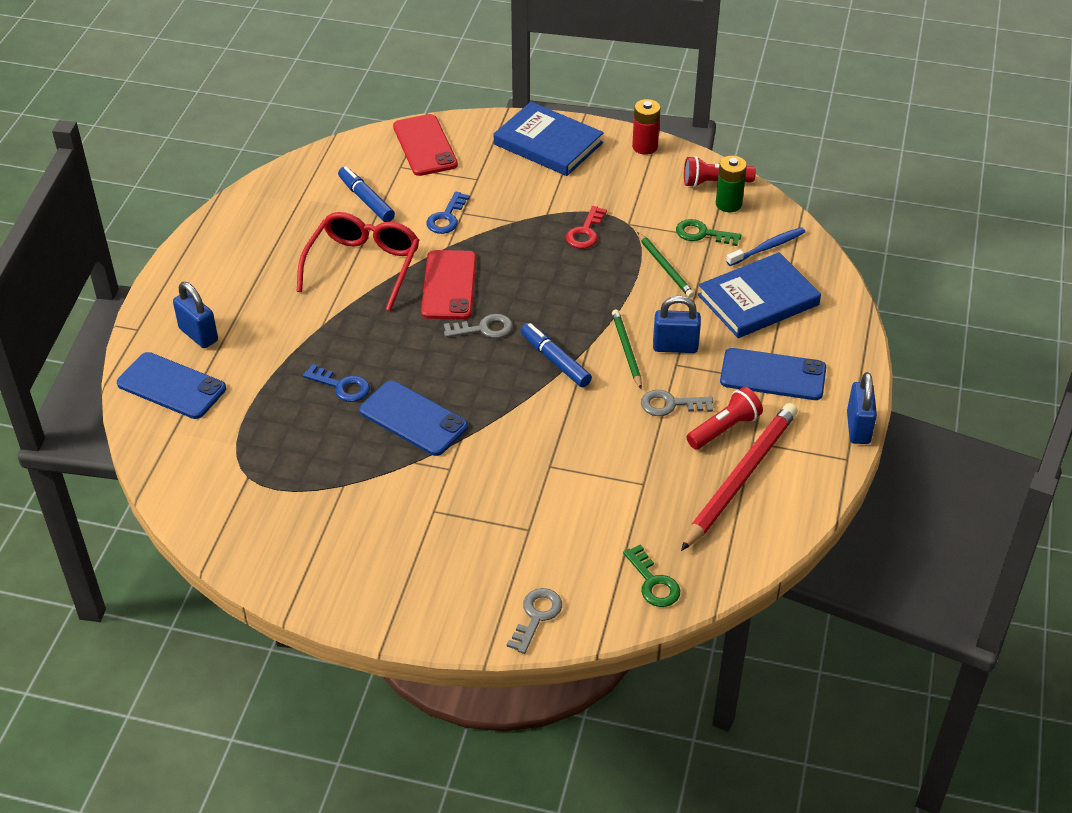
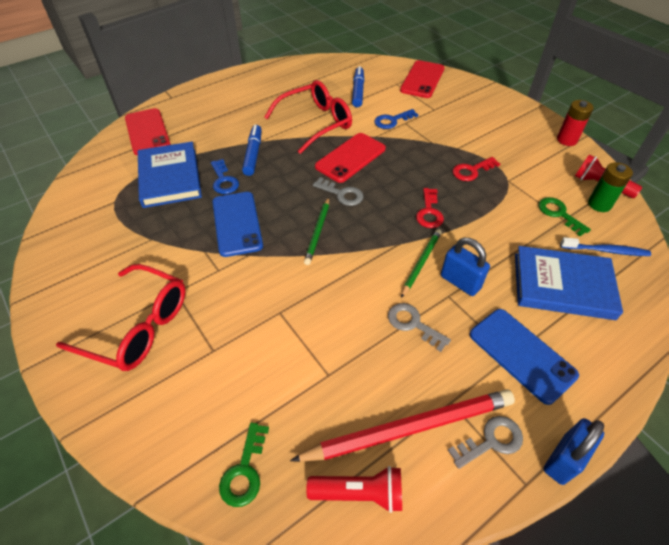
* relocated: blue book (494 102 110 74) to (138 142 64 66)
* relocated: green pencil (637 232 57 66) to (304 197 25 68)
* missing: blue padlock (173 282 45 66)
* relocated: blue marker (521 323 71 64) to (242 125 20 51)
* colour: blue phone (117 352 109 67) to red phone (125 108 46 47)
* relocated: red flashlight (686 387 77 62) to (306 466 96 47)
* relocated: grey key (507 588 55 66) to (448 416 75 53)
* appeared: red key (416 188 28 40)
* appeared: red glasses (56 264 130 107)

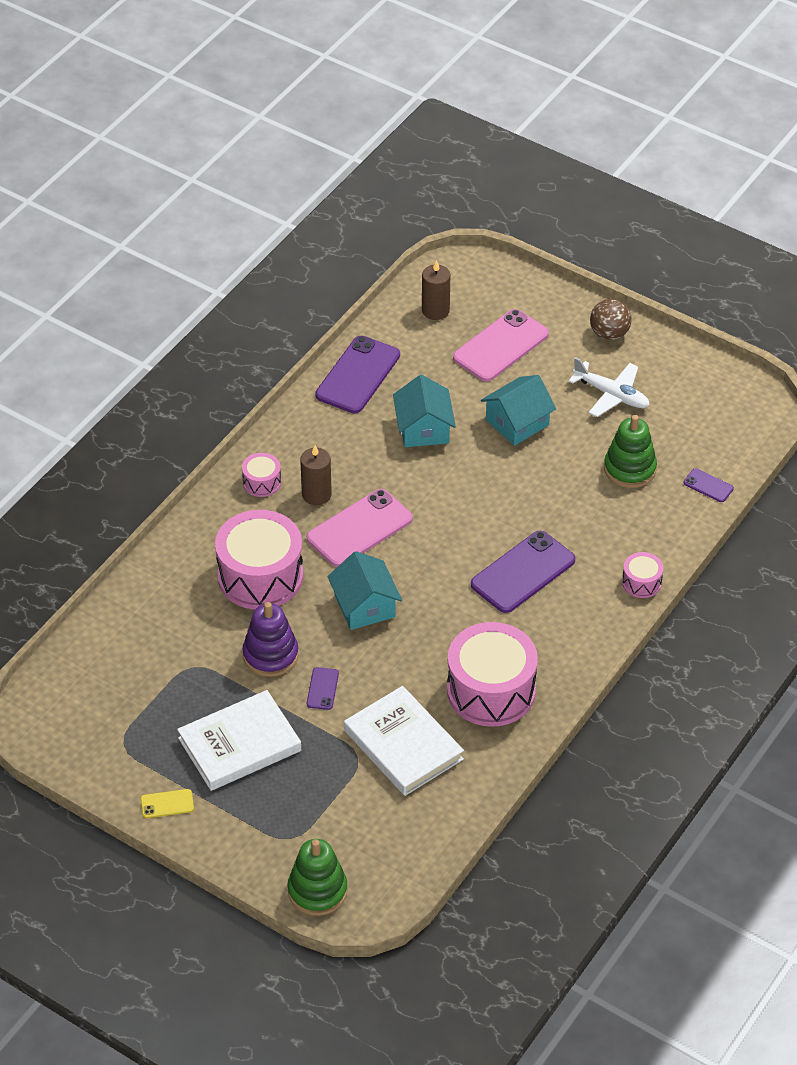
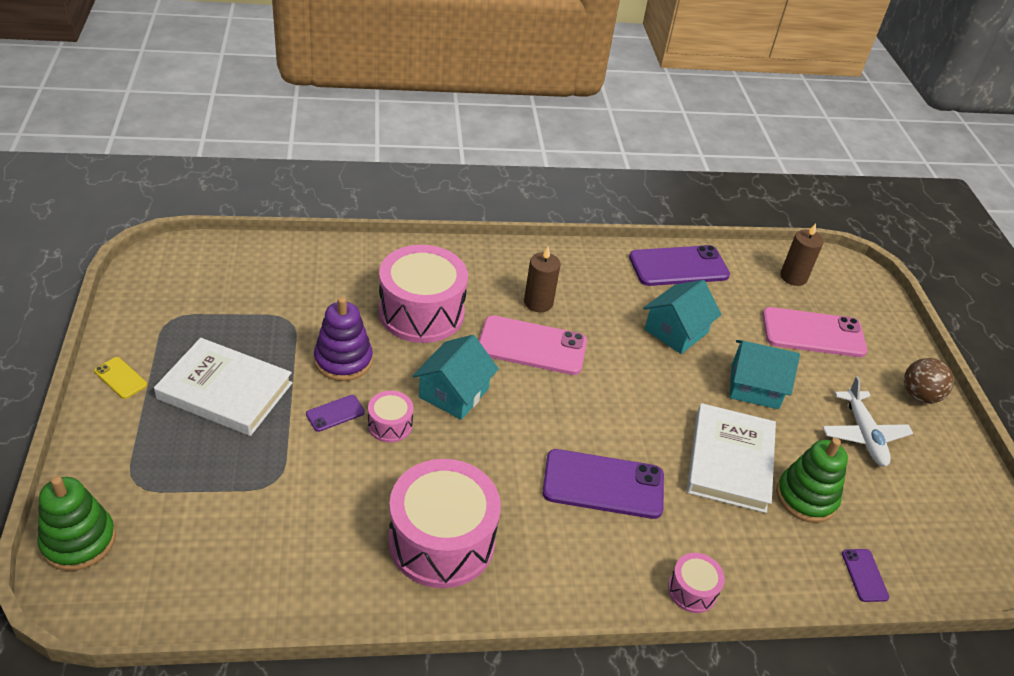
* relocated: pink drum (242 453 39 44) to (368 391 45 52)
* relocated: white book (344 686 120 110) to (687 403 89 110)

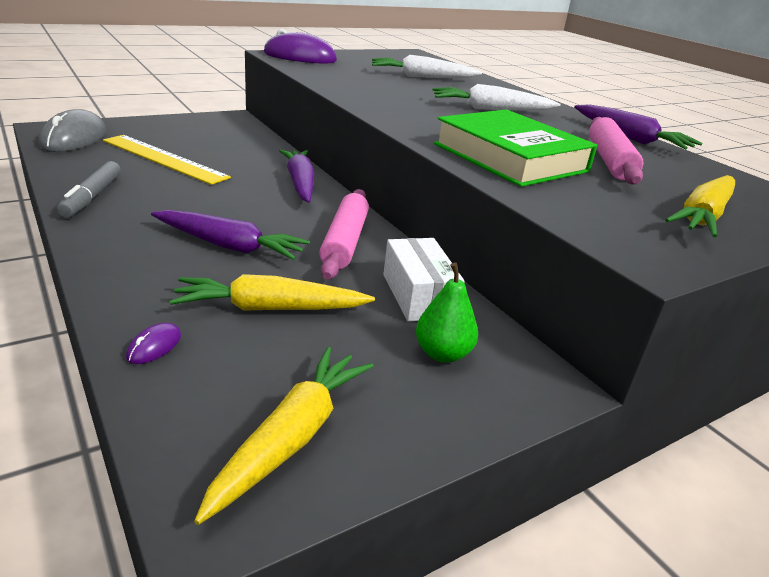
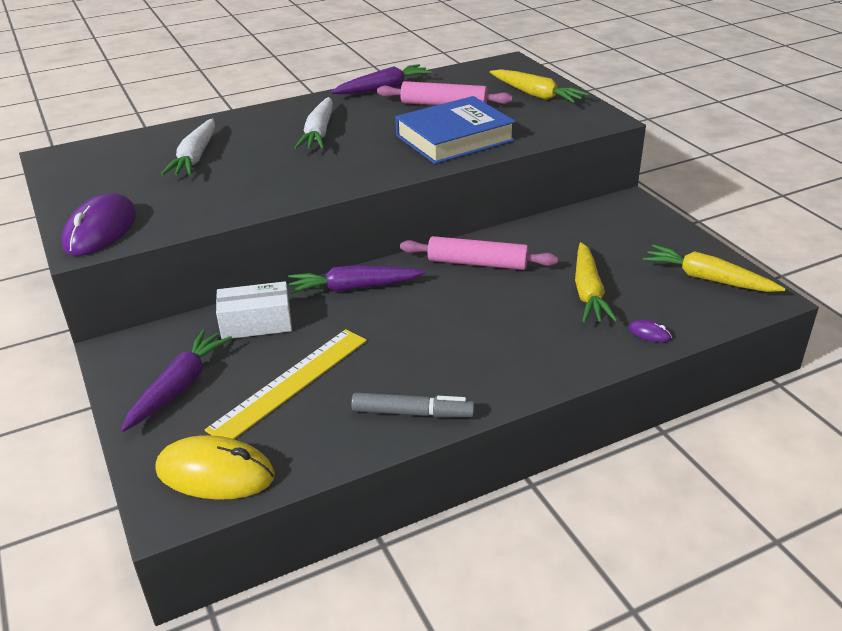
* colour: grey mouse (39 109 67 43) to yellow mouse (156 435 119 65)
* colour: green book (434 109 164 78) to blue book (395 96 121 68)
* relocated: purple carrot (151 210 159 50) to (121 330 111 102)
* relocated: white box (383 238 82 84) to (216 281 76 58)
* missing: green pear (416 262 62 101)

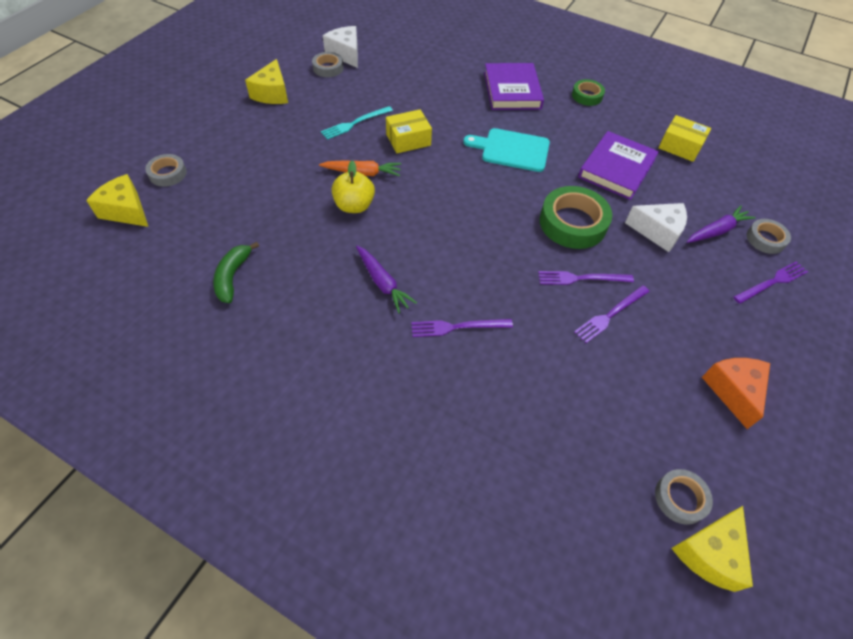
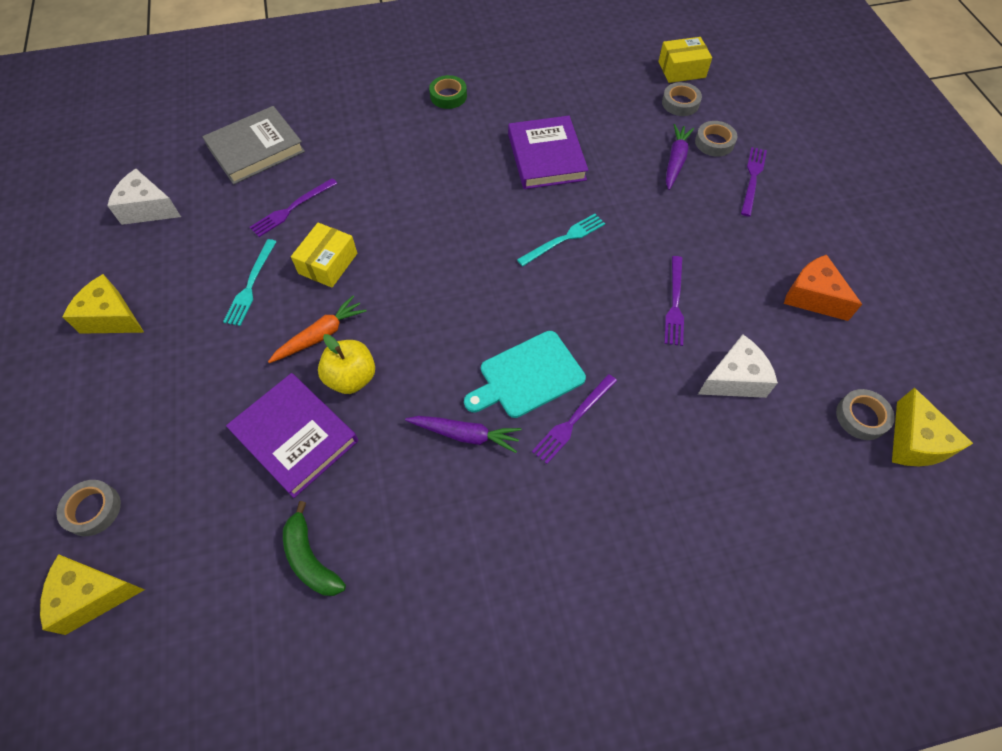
* relocated: grey tape (312 52 32 25) to (662 82 40 34)
* spun: yellow cheese (245 59 43 45) = (63 274 81 60) 150 degrees clockwise
* relocated: purple book (484 63 60 47) to (226 373 132 125)
* relocated: yellow box (658 115 53 47) to (658 37 54 46)
* relocated: turquoise cutting board (463 128 87 44) to (464 331 122 87)
* exchanged: green tape (540 186 72 63) to turquoise fork (517 214 88 52)
* relocated: white cheese (625 203 62 49) to (698 335 80 63)
* relocated: purple fork (538 271 96 14) to (250 178 88 59)
* appeared: grey book (202 106 103 78)

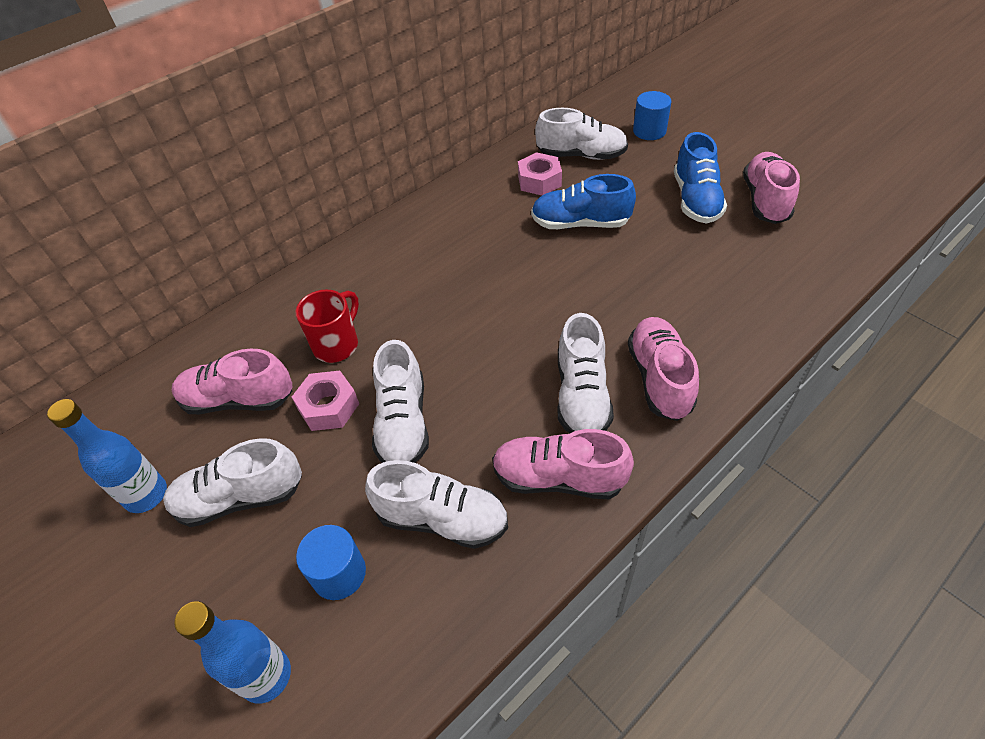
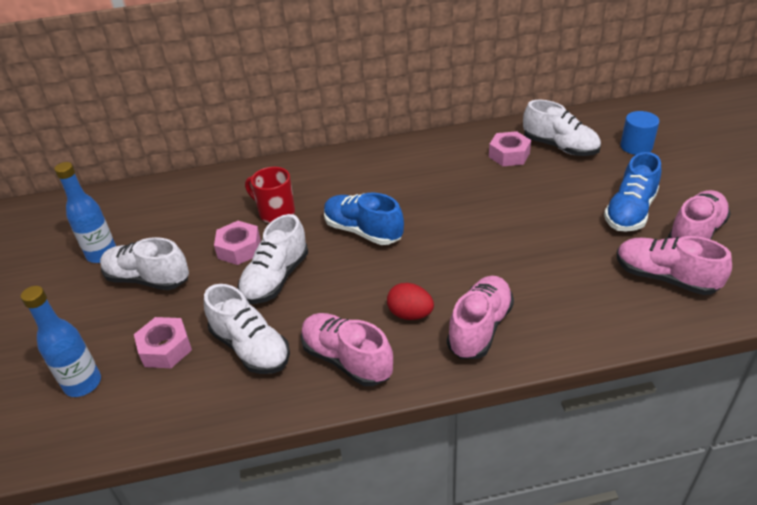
* relocated: blue shoe (531 174 105 55) to (324 193 80 52)
* spun: red mug (295 290 64 73) = (245 167 50 56) 120 degrees counterclockwise
* exchanged: white shoe (557 313 57 120) to red egg (387 283 47 37)
* relocated: pink shoe (172 349 120 65) to (617 236 115 59)
* exchanged: blue cylinder (296 525 70 75) to pink nut (134 317 58 51)

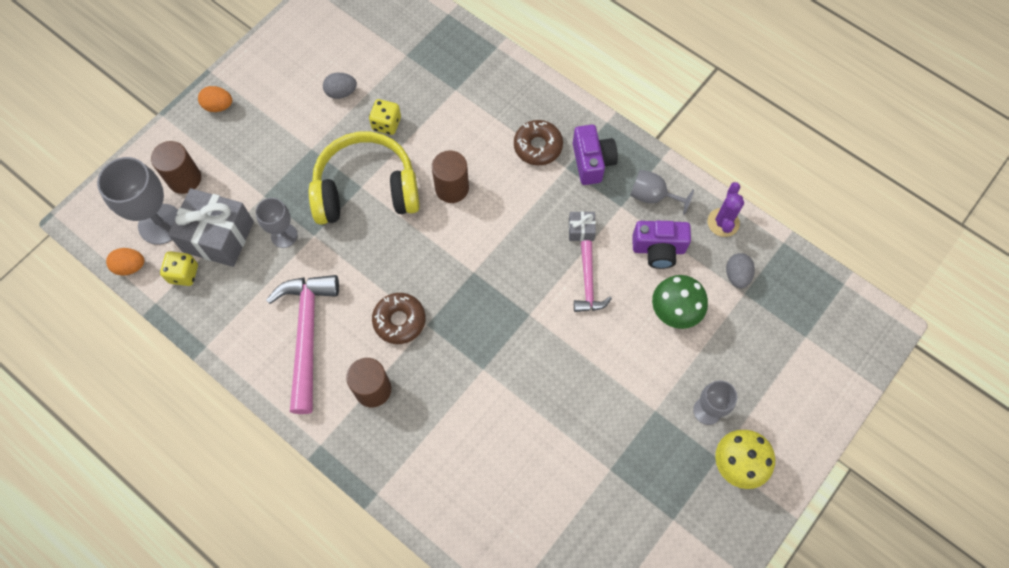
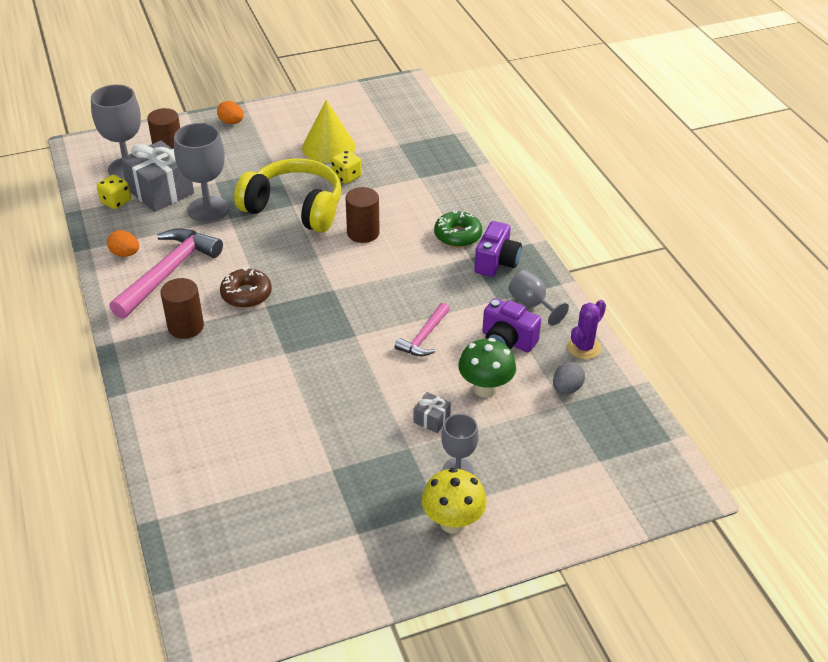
* exchanged: grey egg (323 73 34 26) to yellow cone (302 100 53 63)
* colour: brown donut (514 120 49 45) to green donut (434 210 48 37)
* size: grey goblet (256 198 42 50) = (174 123 55 99) x1.68
* relocated: grey gift (569 211 27 30) to (413 392 38 41)
* relocated: orange egg (106 248 38 28) to (107 230 32 27)

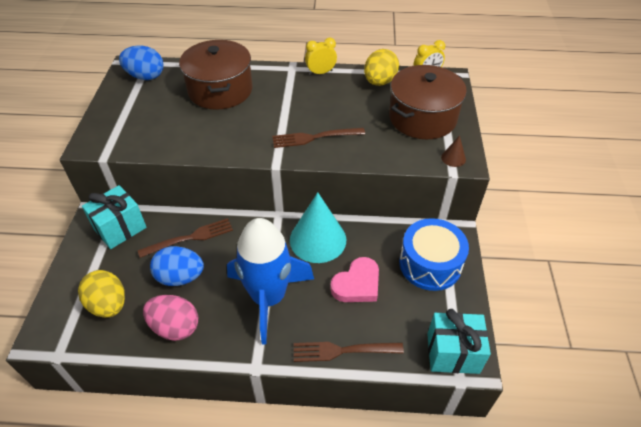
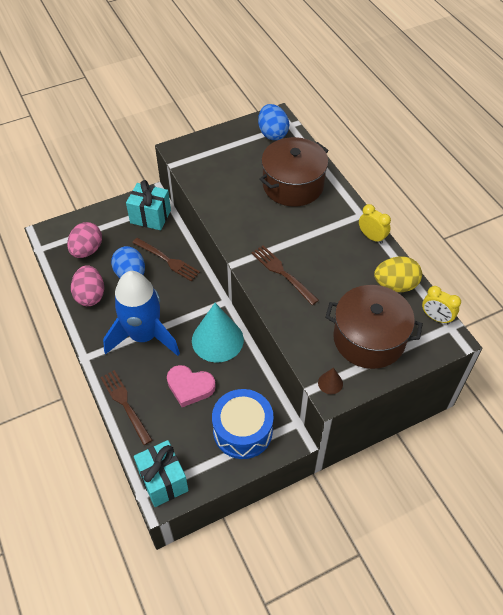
* colour: yellow egg (78 270 47 48) to pink egg (67 222 35 36)

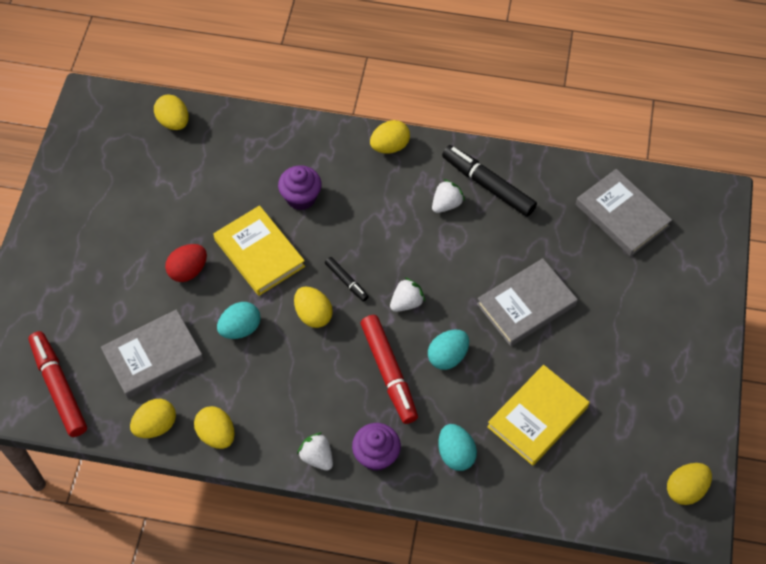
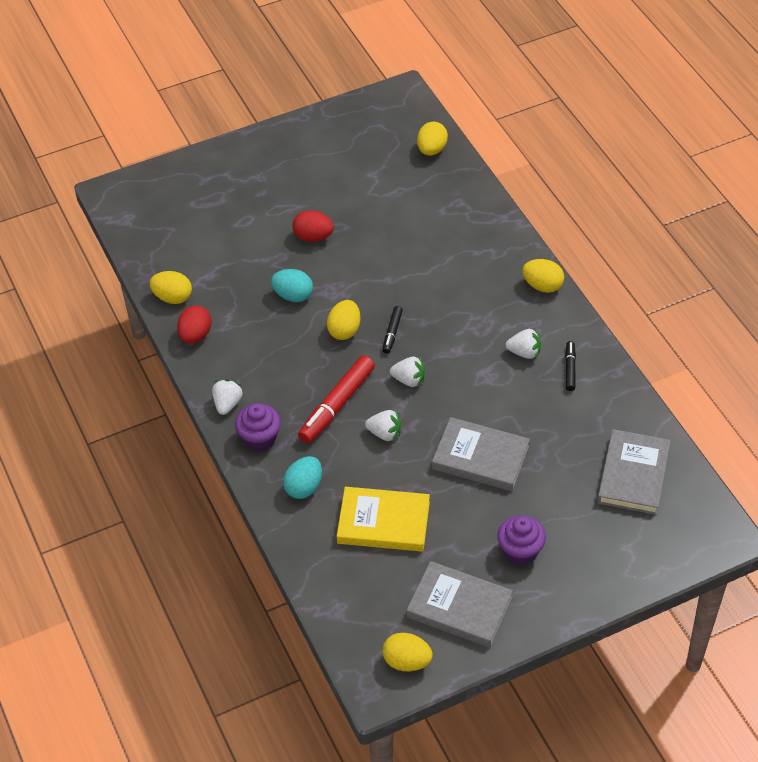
* size: black marker (442 145 95 72) = (565 341 11 50) x0.52
* relocated: purple cupcake (278 165 44 45) to (497 515 49 50)
* missing: yellow book (213 205 92 91)
* relocated: grey book (101 309 103 89) to (407 561 106 86)
* exchanged: turquoise egg (428 330 41 40) to white strawberry (365 410 36 32)
* missing: red marker (29 331 58 106)
* colour: yellow egg (194 406 41 43) to red egg (177 305 35 38)

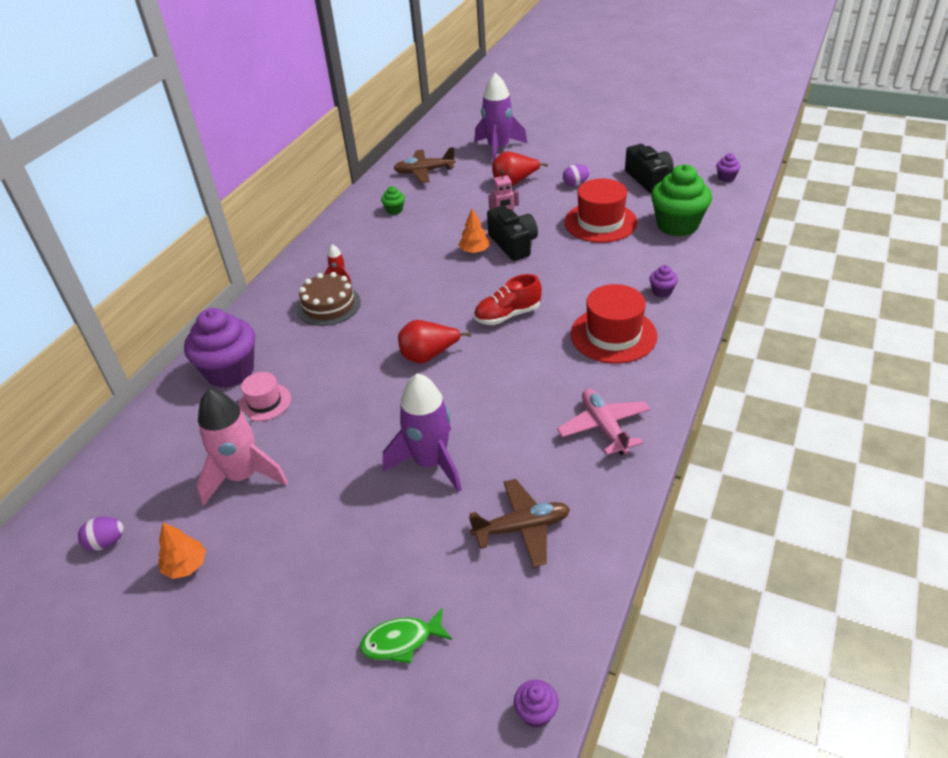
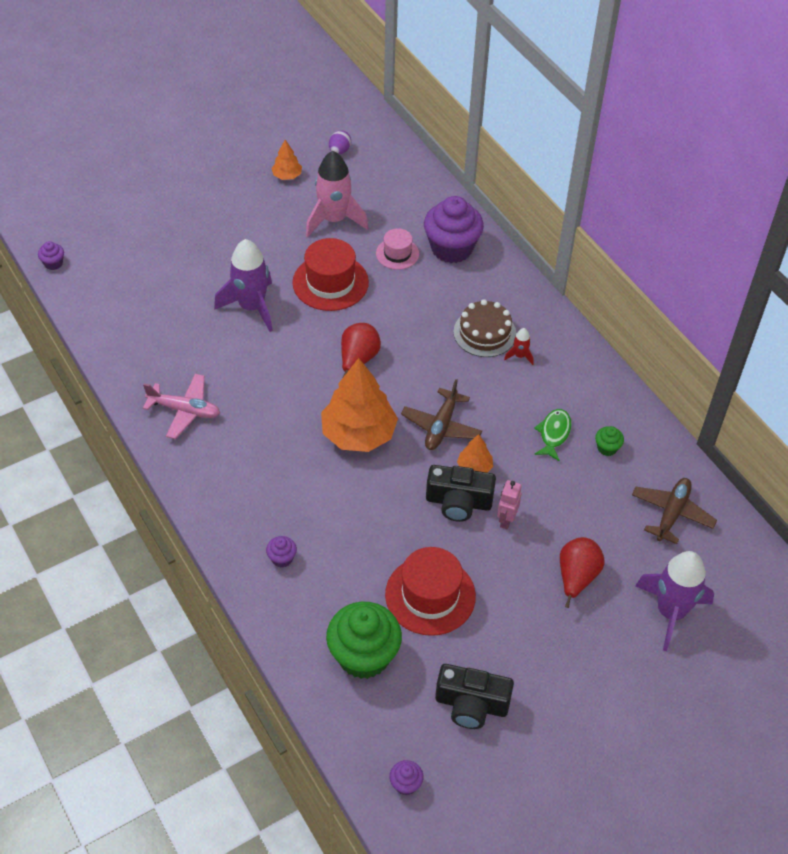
* missing: purple egg (563 164 27 22)
* exchanged: red shoe (474 274 68 51) to orange tree (321 358 77 94)
* relocated: red hat (571 284 86 80) to (292 238 77 73)
* relocated: brown plane (469 479 101 88) to (401 379 81 71)
* relocated: green fish (360 608 92 56) to (534 409 37 53)

